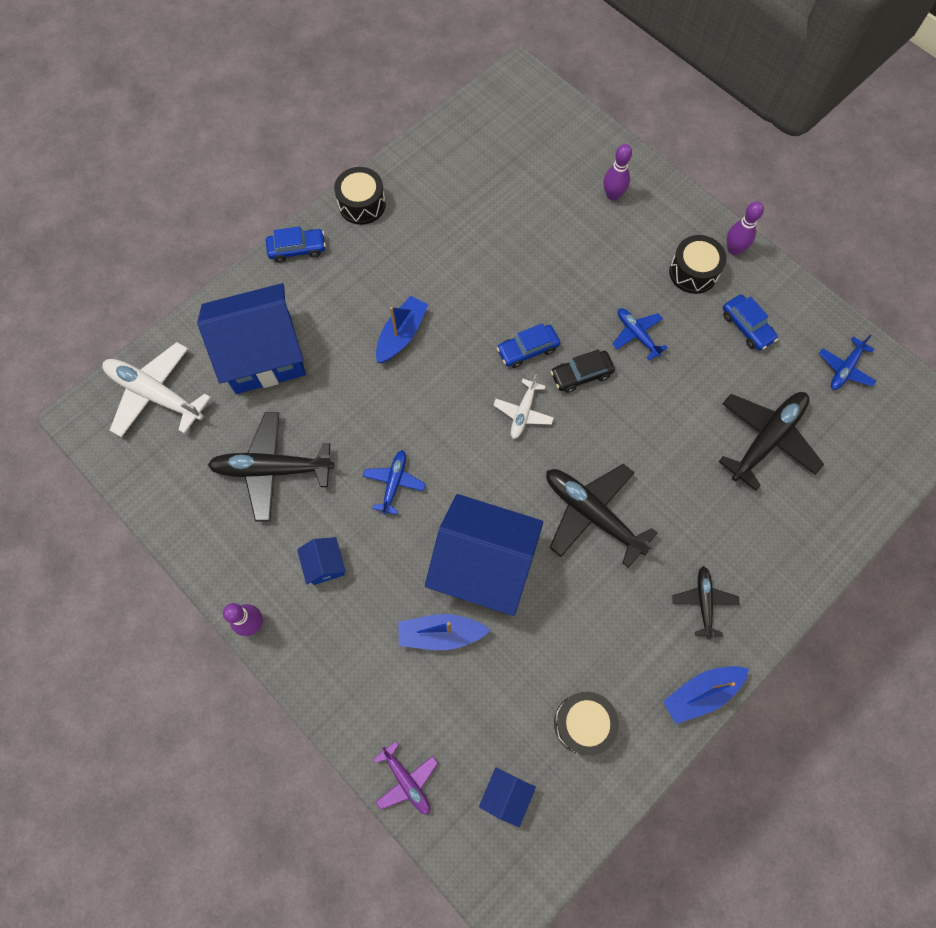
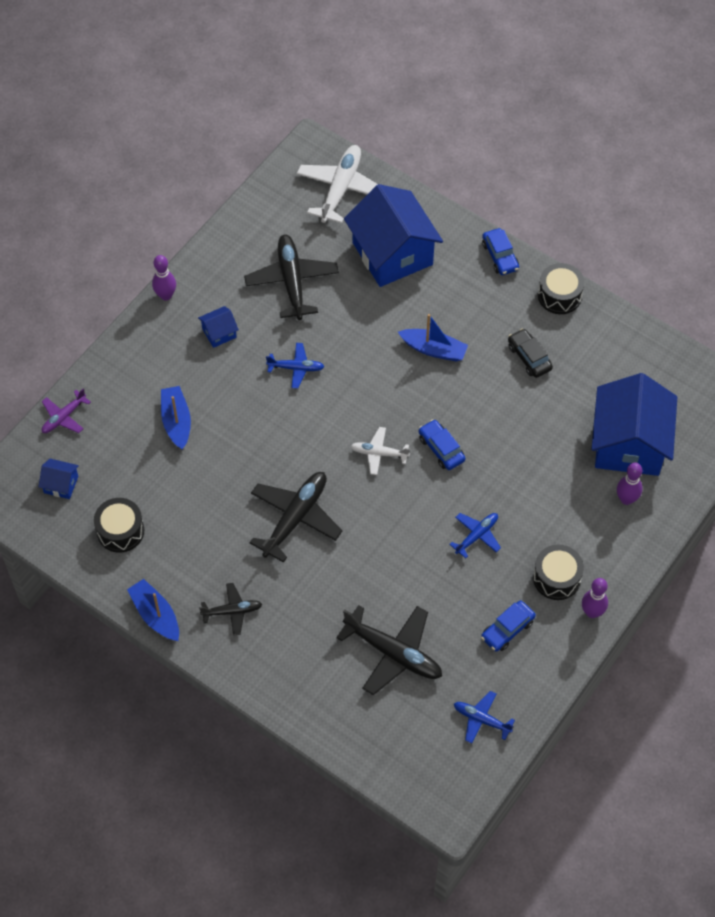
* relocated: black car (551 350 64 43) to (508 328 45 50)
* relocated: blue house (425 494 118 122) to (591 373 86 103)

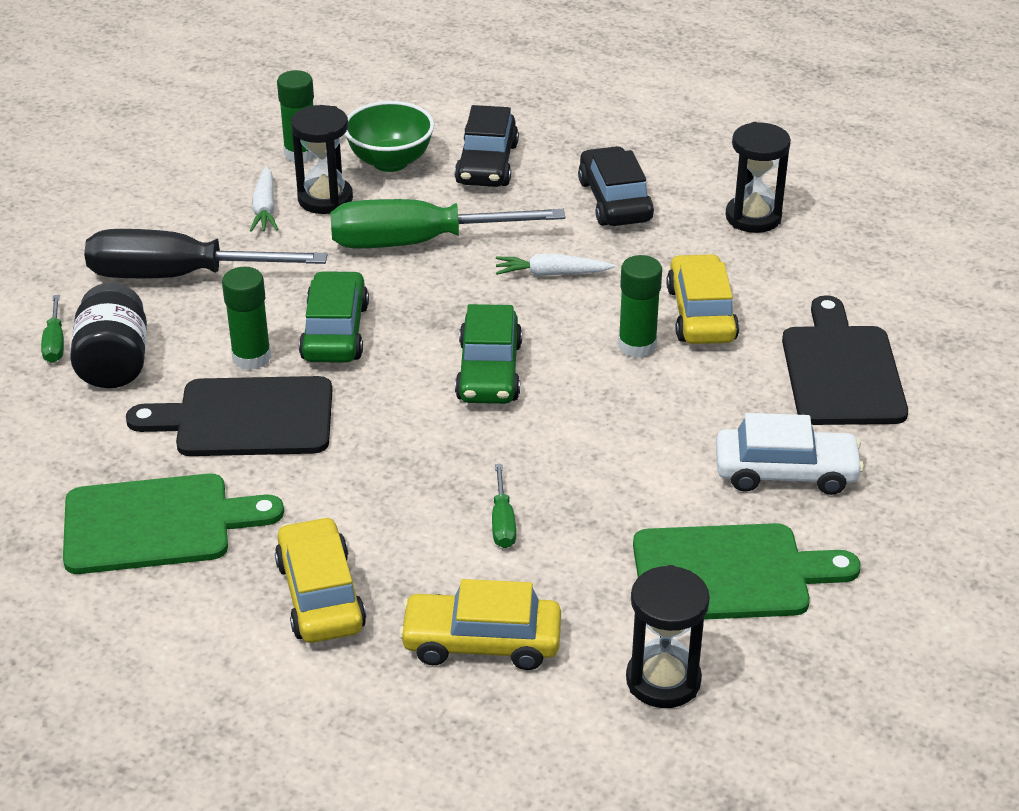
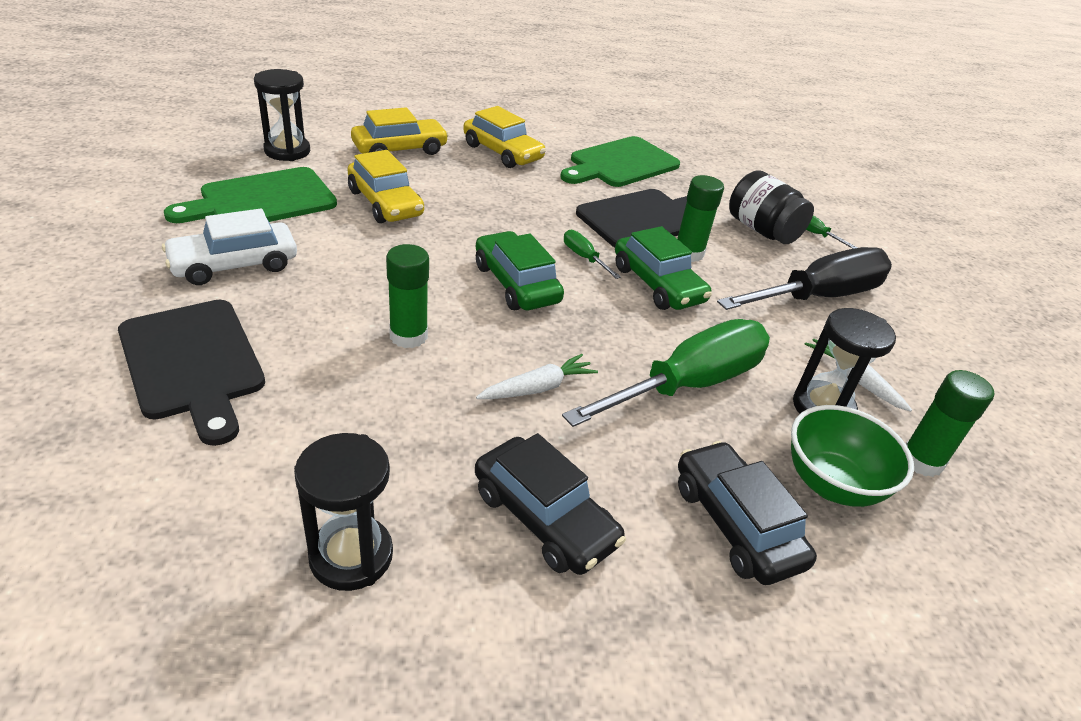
* relocated: yellow car (666 254 73 90) to (348 150 76 73)
* relocated: green screwdriver (492 464 24 84) to (564 230 57 49)

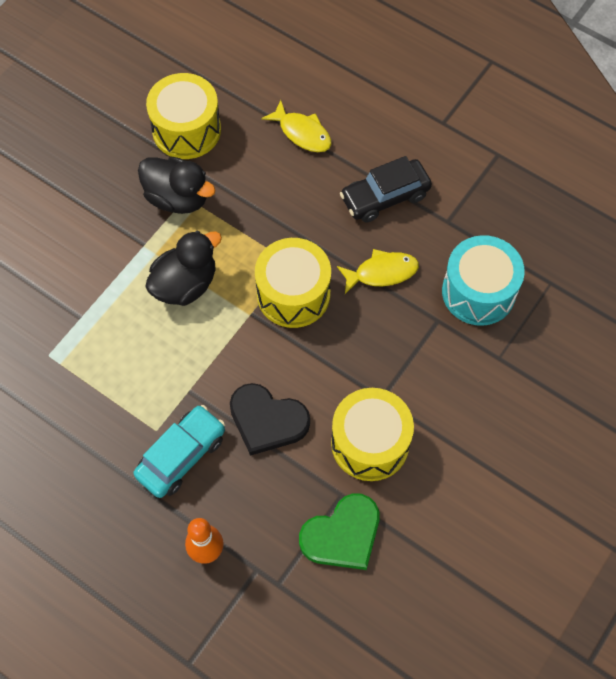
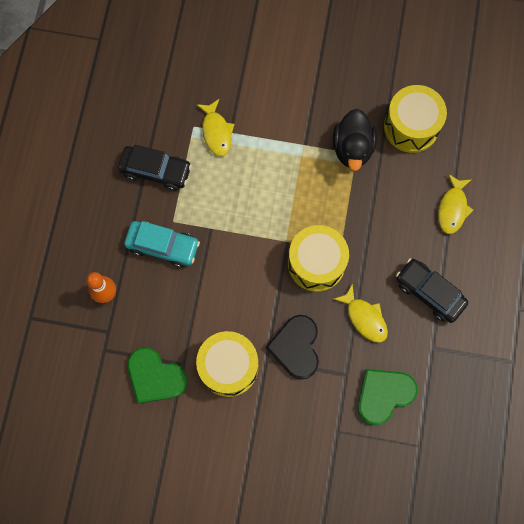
* missing: black duck (145 230 77 76)
* exchanged: turquoise drum (442 235 83 91) to green heart (358 369 60 56)
* relocated: black heart (230 383 80 73) to (266 315 53 65)
* appeared: yellow fish (196 99 38 57)
* appeared: black car (118 145 74 46)

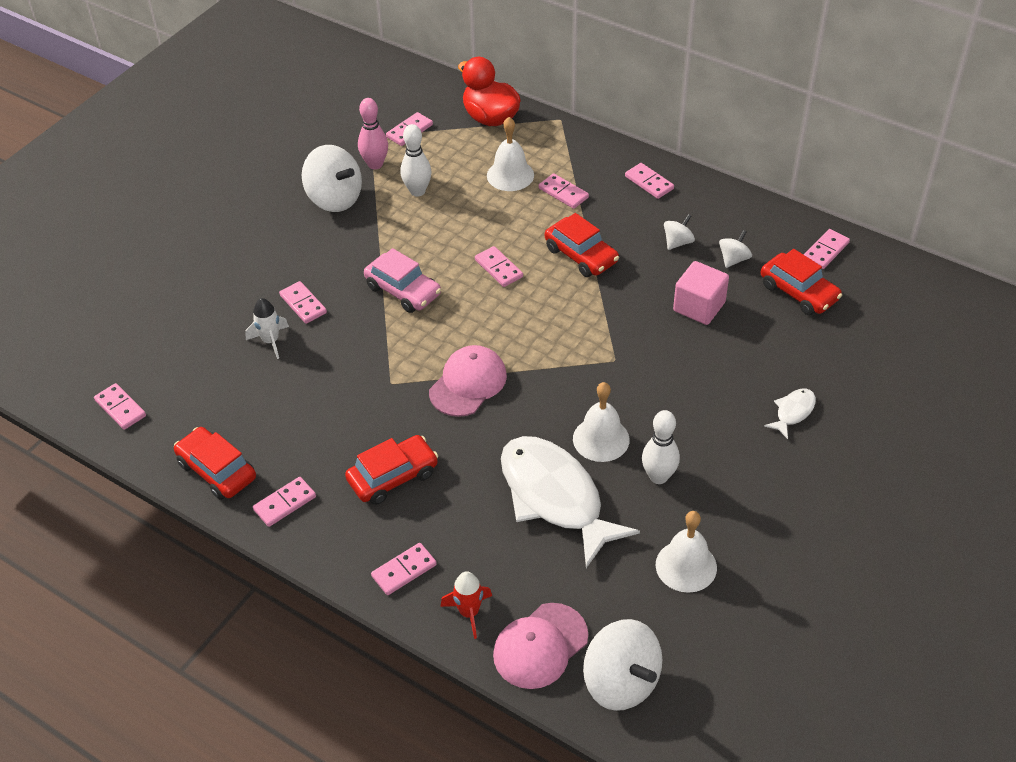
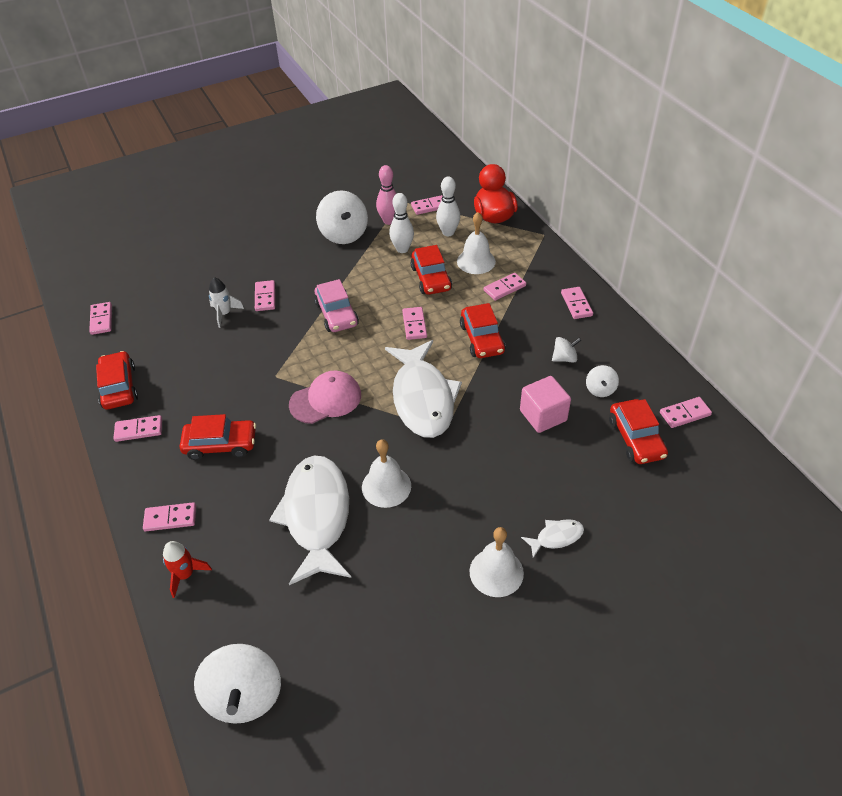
* spun: pink domino (539 173 50 36) = (484 273 42 28) 75 degrees clockwise
* spun: white spinning top (719 230 33 38) = (586 365 33 32) 120 degrees clockwise
* relocated: white bowling pin (642 410 38 74) to (436 176 24 60)
* relocated: white bell (656 511 61 82) to (470 527 54 70)
* missing: pink cap (493 603 95 86)
* appeared: red car (410 245 42 50)
* appeared: white fish (385 340 77 98)

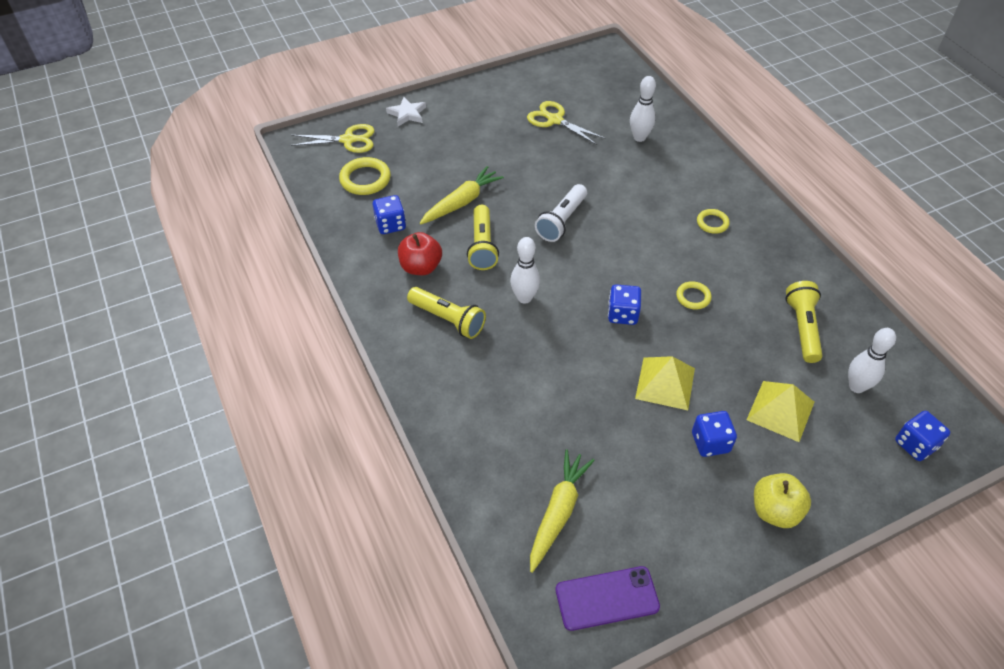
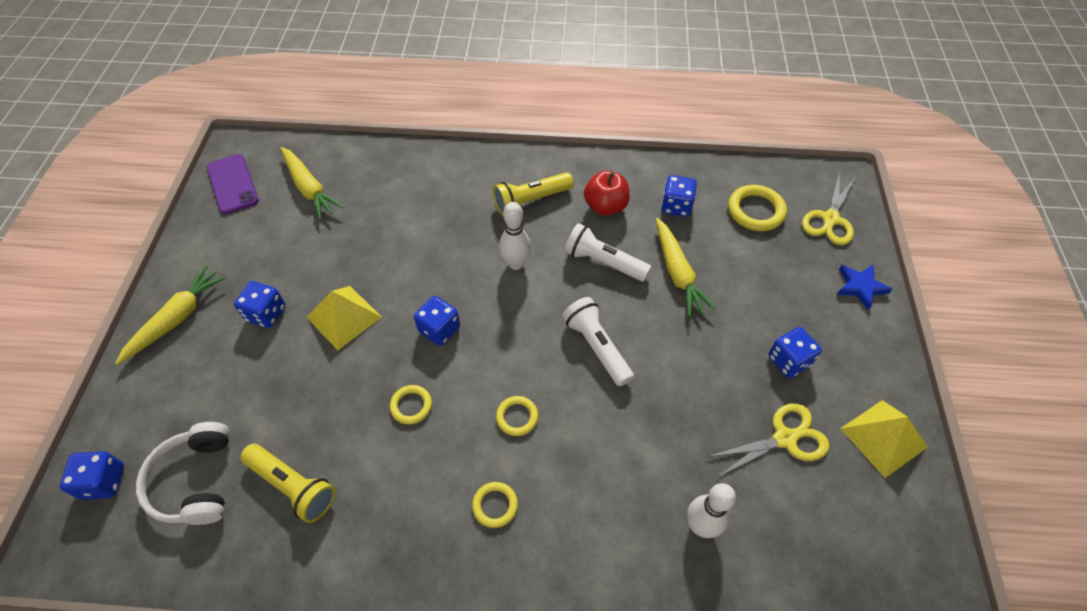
* colour: white star (386 97 40 29) to blue star (837 264 56 46)
* colour: yellow flashlight (467 205 32 65) to white flashlight (565 223 86 59)
* exchanged: white bowling pin (848 328 48 65) to white headphones (136 422 93 103)
* relocated: yellow pyramid (747 381 67 61) to (840 400 88 78)
* exchanged: yellow apple (754 473 57 55) to yellow carrot (115 265 112 100)
* spun: purple phone (555 566 105 65) = (207 154 52 60) 45 degrees counterclockwise
* appeared: blue dice (768 327 54 51)
* appeared: yellow ring (496 396 42 40)

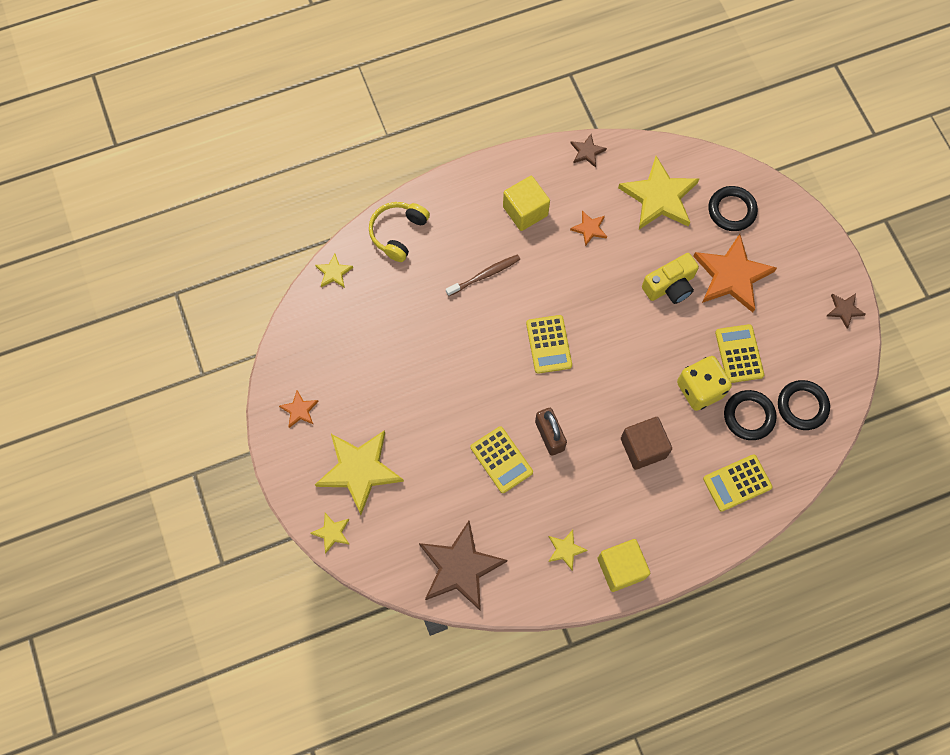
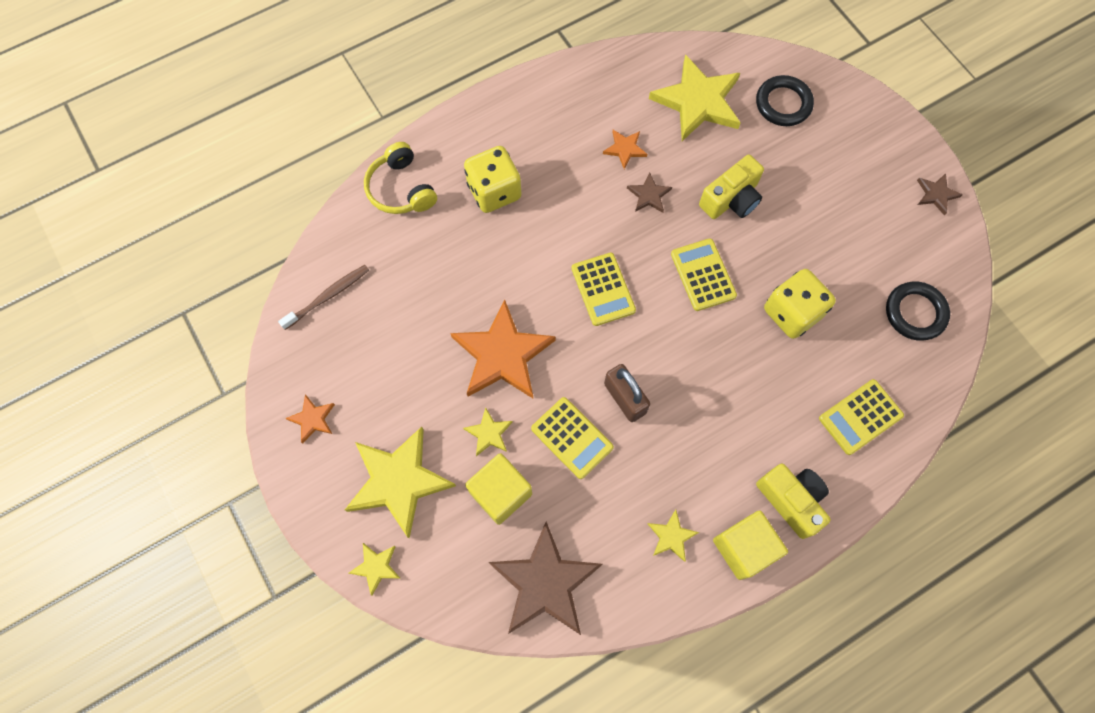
* relocated: brown star (570 134 37 34) to (627 172 45 41)
* relocated: yellow cube (503 176 47 55) to (465 453 67 72)
* spun: yellow headphones (369 202 61 60) = (364 142 73 72) 45 degrees counterclockwise
* relocated: orange star (693 234 84 78) to (450 300 106 98)
* relocated: yellow star (315 254 38 34) to (463 407 50 49)
* relocated: brown toothbrush (446 254 74 42) to (278 265 91 65)
* relocated: yellow calculator (715 324 49 59) to (671 238 66 73)
* missing: black ring (724 390 53 50)
* missing: brown cube (621 417 51 53)
* appeared: yellow dice (464 146 58 67)
* appeared: yellow camera (756 464 75 75)

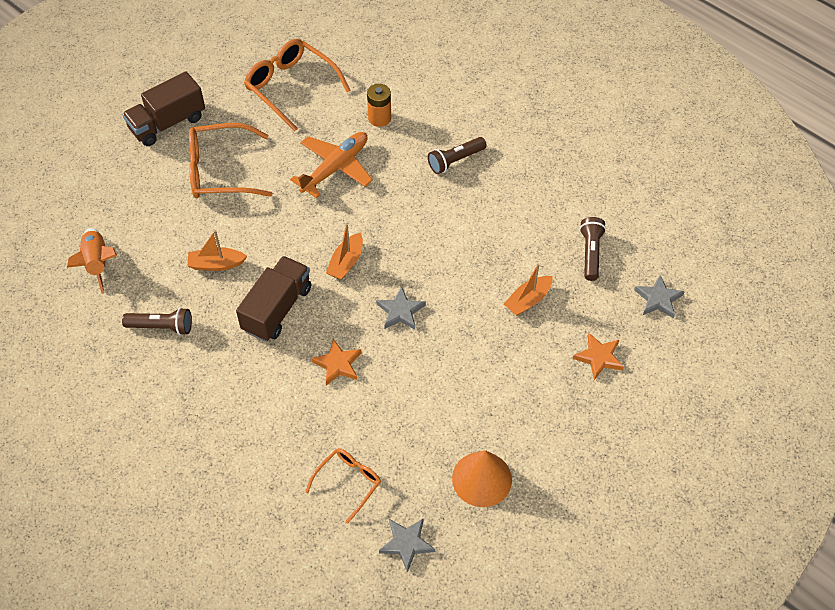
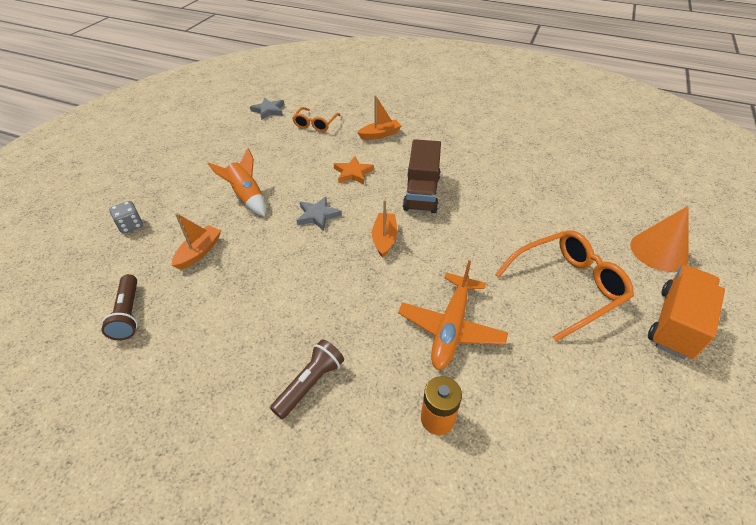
* missing: orange glasses (244 39 107 93)
* colour: brown truck (122 71 83 75) to orange truck (648 265 77 94)
* relocated: orange rocket (67 228 50 66) to (208 148 58 68)
* relocated: orange boat (188 230 59 41) to (357 95 44 45)
* missing: grey star (634 275 51 44)
* missing: brown flashlight (122 308 70 27)
* exchanged: orange star (573 333 51 47) to grey dice (109 201 34 33)
* relocated: orange cone (452 450 60 57) to (630 206 58 66)

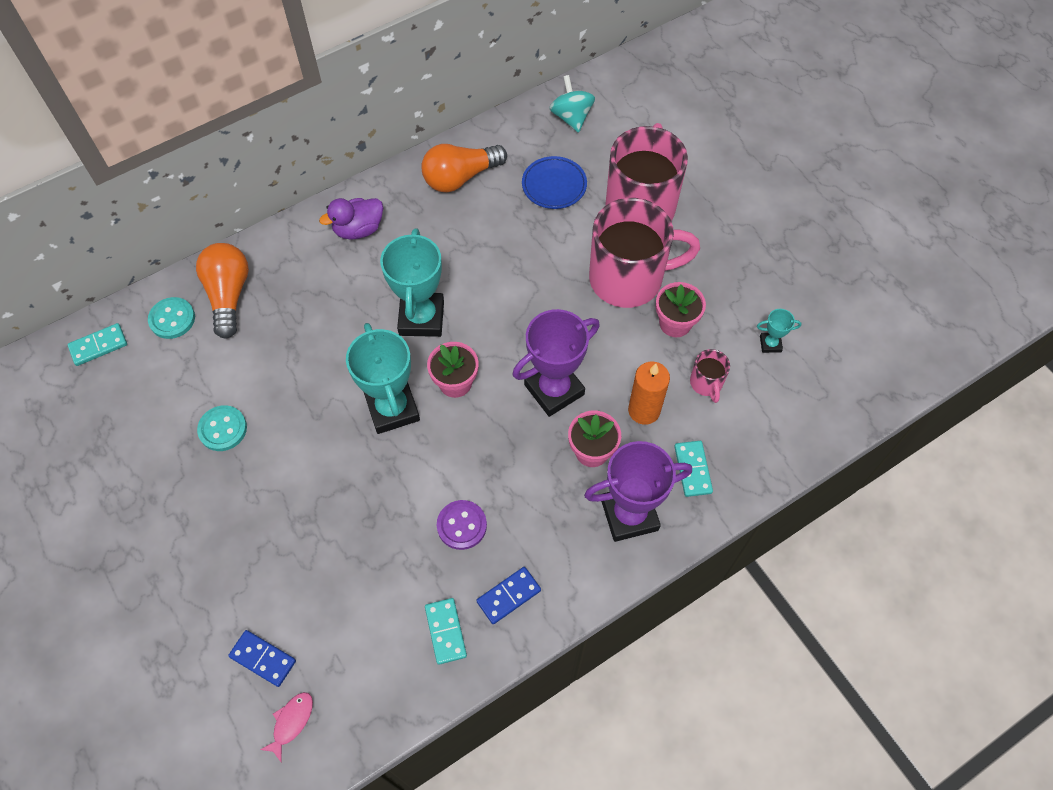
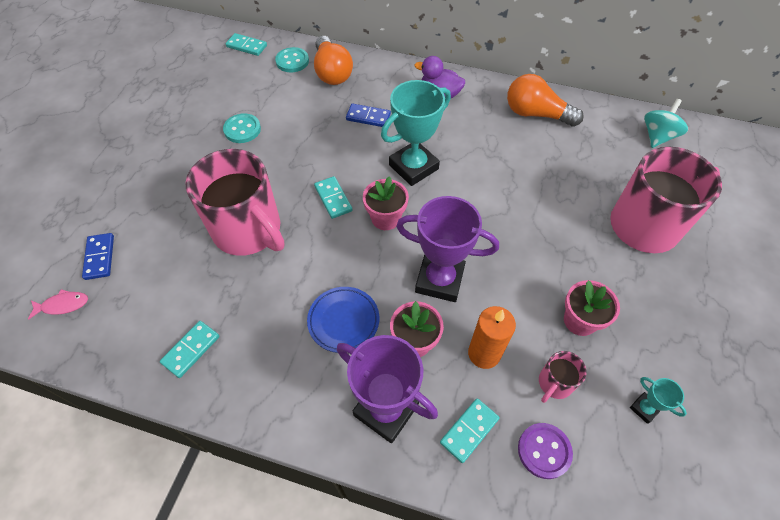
* relocated: blue plate (522 156 65 53) to (307 287 72 66)
* relocated: pink mug (589 198 111 110) to (186 149 98 107)
* spun: orange light bulb (196 243 53 96) = (314 36 39 49) 120 degrees clockwise
* exchanged: turquoise trophy (346 323 74 111) to turquoise domino (314 176 39 43)
* relocated: purple button (437 500 50 50) to (518 423 55 56)
* relocated: blue domino (476 567 65 57) to (346 104 45 23)

